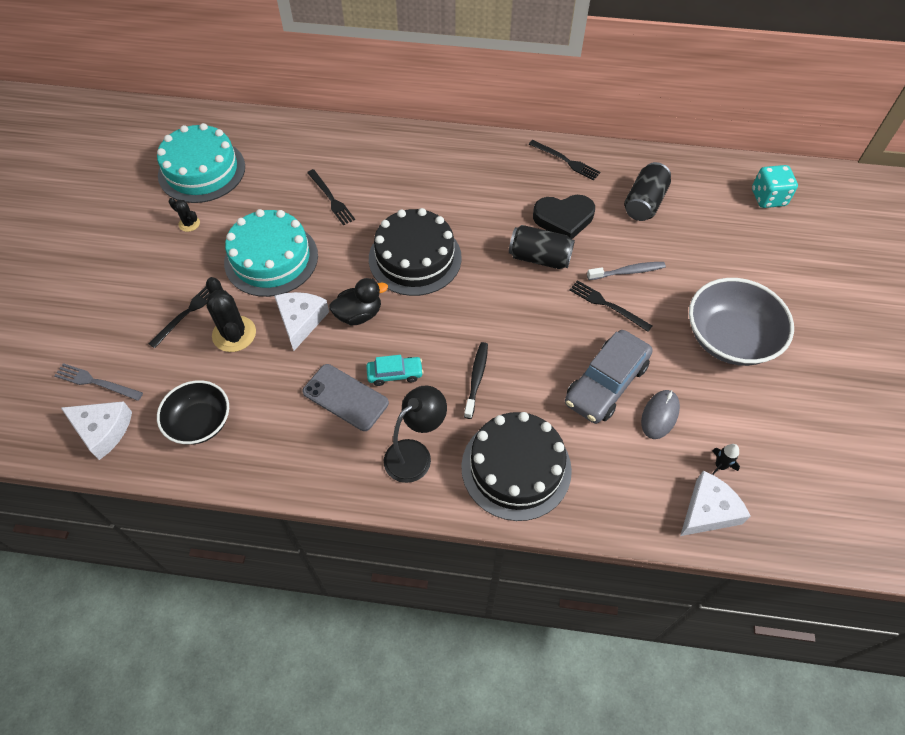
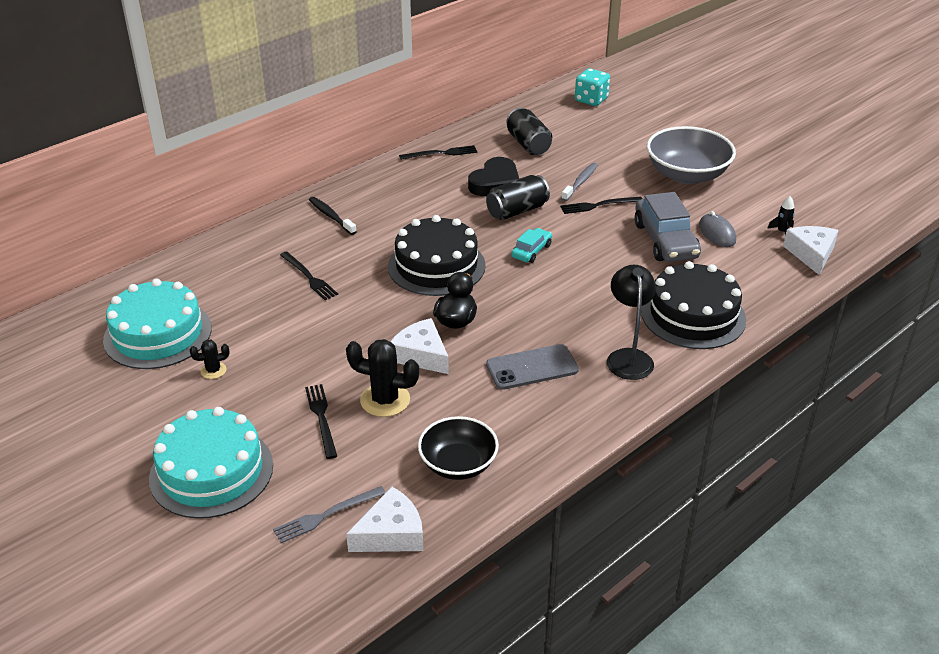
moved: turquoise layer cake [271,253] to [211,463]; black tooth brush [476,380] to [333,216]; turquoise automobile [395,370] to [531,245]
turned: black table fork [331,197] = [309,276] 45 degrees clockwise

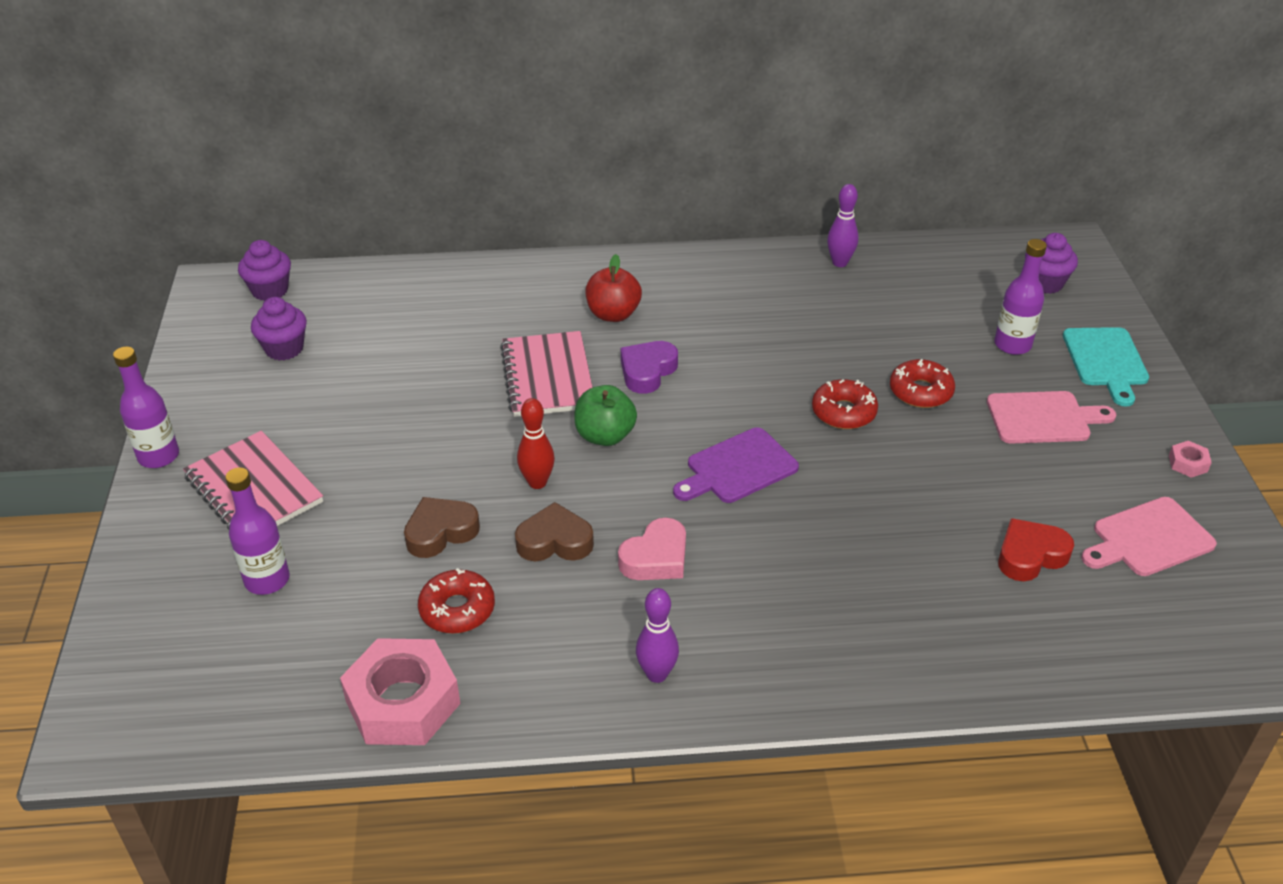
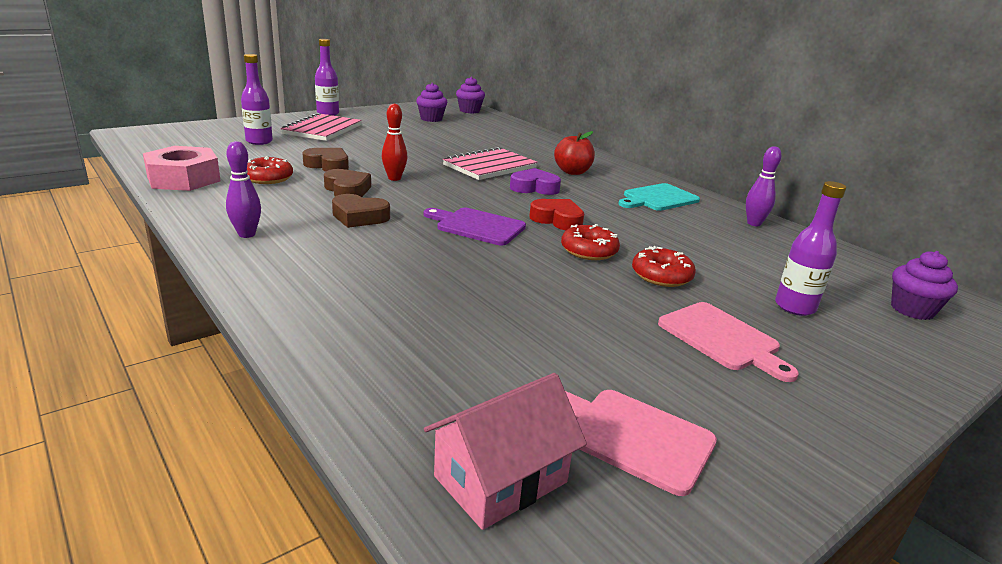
removed: leaf-green apple fruit [605,415]; rose-pink hex nut [1190,459]
added: rose-pink cottage [505,451]
moved: scarlet heart [1036,549] to [556,214]; turquoise bread board [1106,367] to [659,197]
recoloured: rose-pink heart [652,549] to brown heart [361,211]

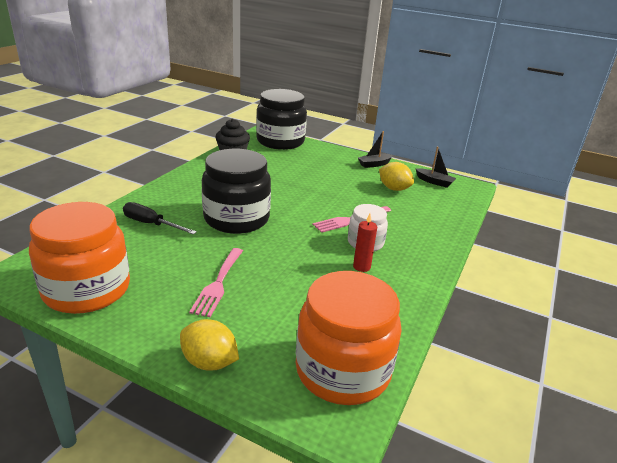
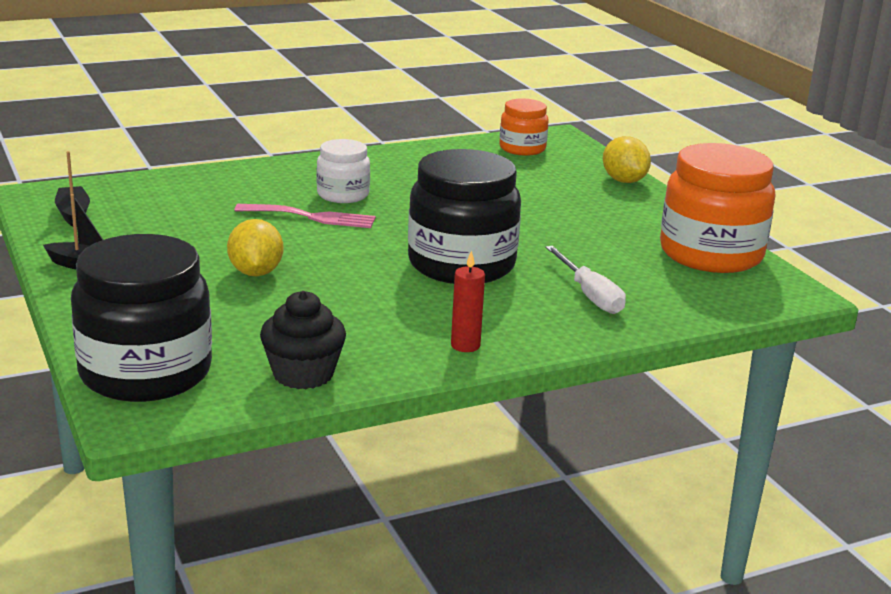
removed: rose-pink table fork [216,282]
moved: bright yellow lemon [396,176] to [255,247]; scarlet pillar candle [365,242] to [468,301]
recoloured: black screwdriver [160,218] to pure white screwdriver [585,280]
resized: orange jar [349,338] = [523,127] x0.54

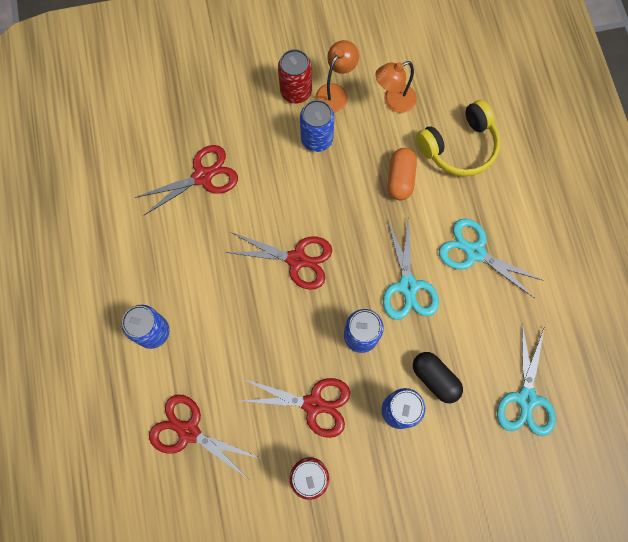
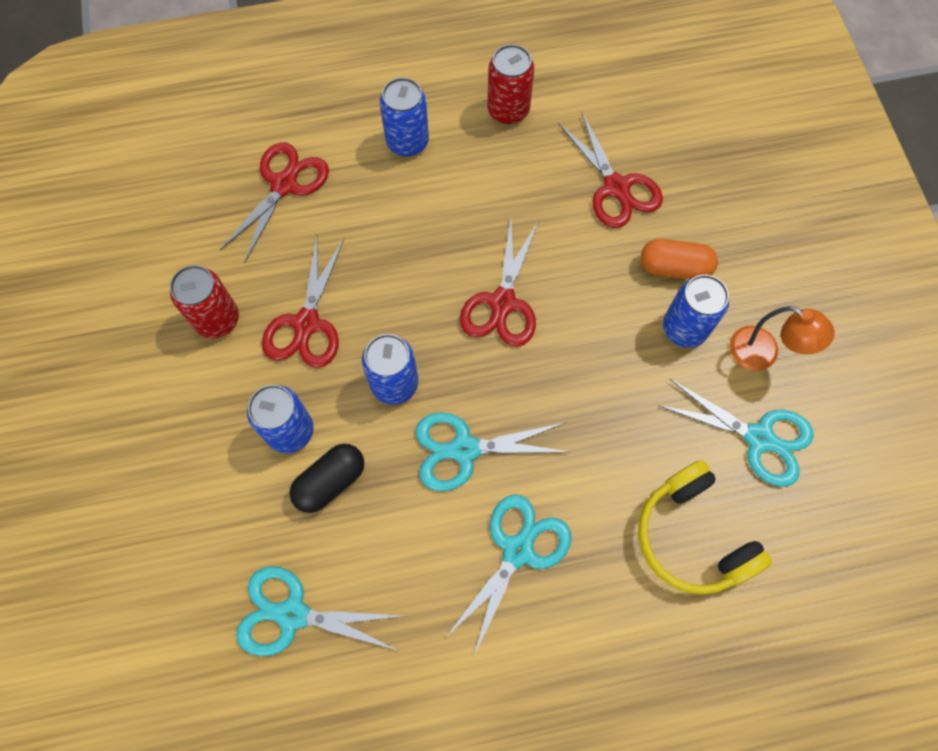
moved: scarlet soda can [295,76] to [510,84]; orange capsule [402,174] to [679,259]
replaced: orange lamp [396,87] to turquoise scissors [735,433]

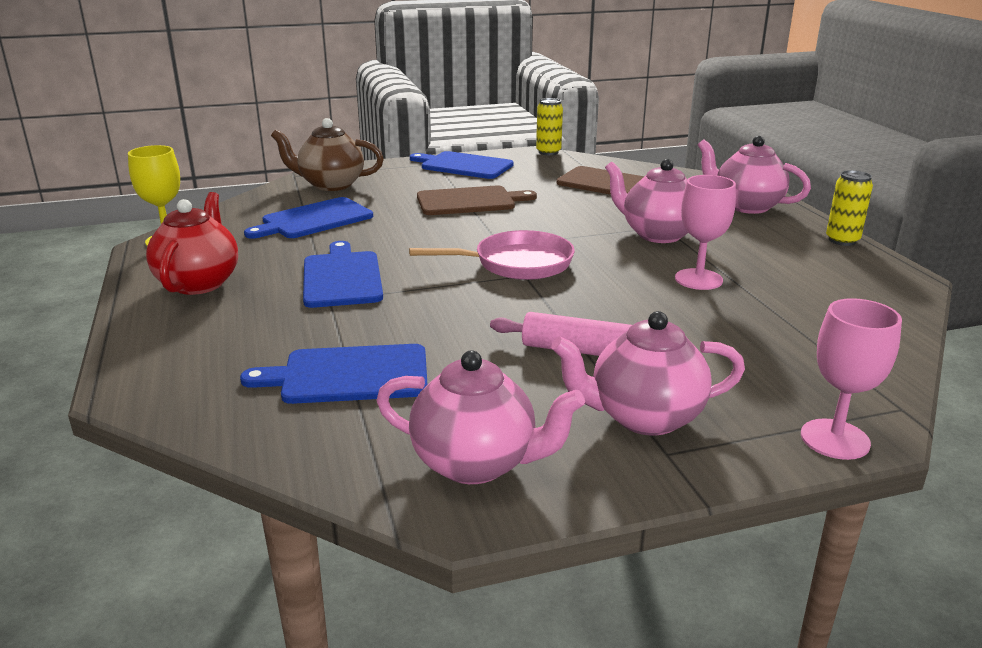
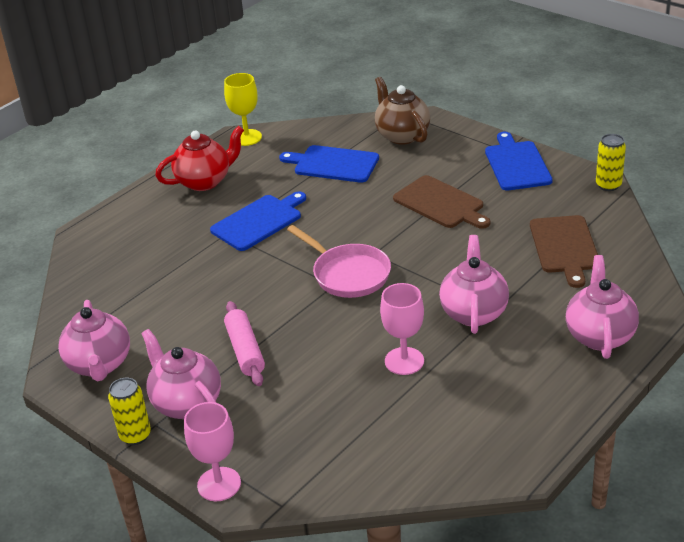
removed: cobalt bread board [334,374]
moved: bright yellow soda can [849,208] to [129,411]

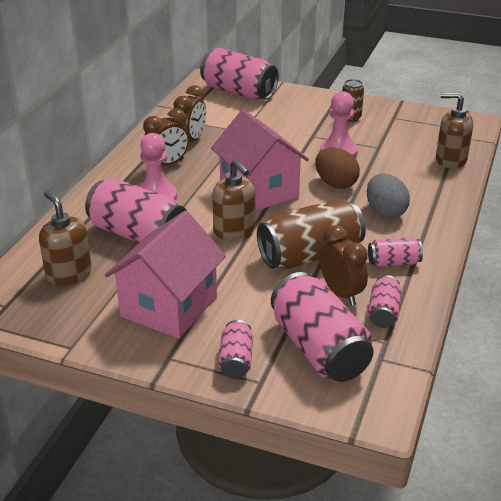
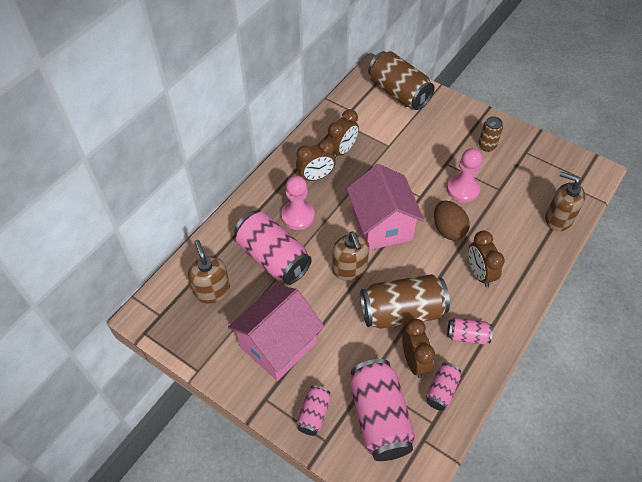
replaced: grey toy egg [388,196] to brown alarm clock [487,258]
recoloured: rose-pink soda can [239,74] to brown soda can [401,80]

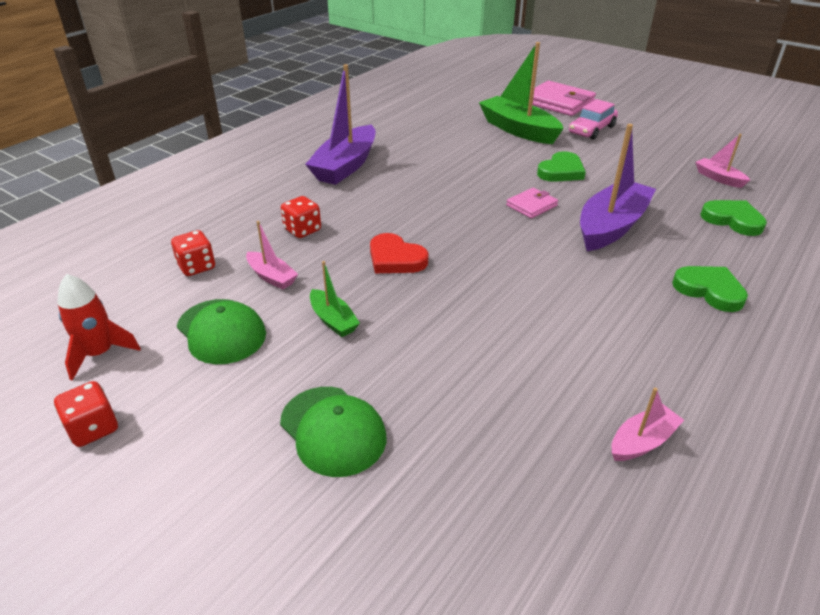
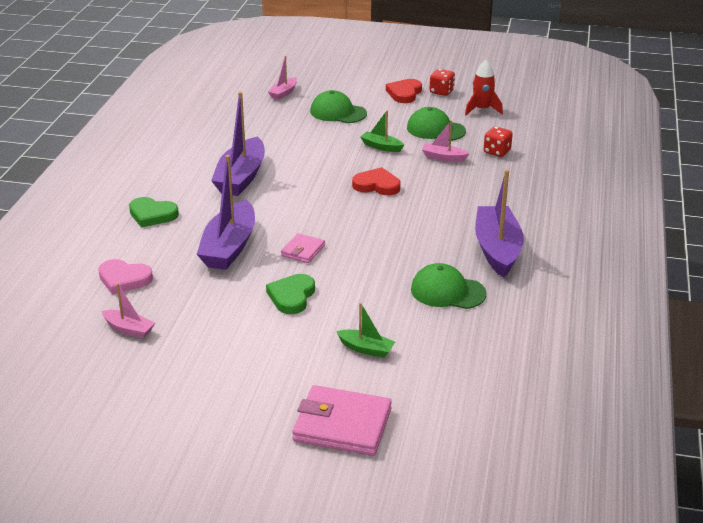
removed: scarlet game die [301,217]; rose-pink automobile [593,119]
added: violet boat [238,144]; scarlet heart [404,91]; leaf-green baseball cap [449,286]
moved: rose-pink boat [648,424] to [282,78]
recoloured: leaf-green heart [733,218] to rose-pink heart [125,276]
resized: leaf-green boat [521,93] = [365,330] x0.49

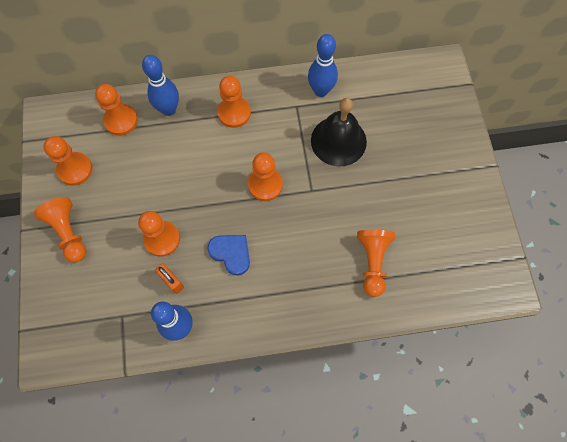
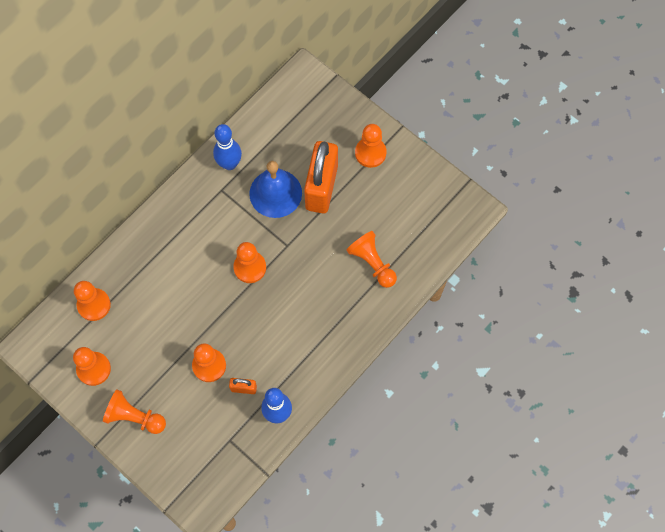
removed: cobalt skittle [160,85]; cobalt heart [228,255]
added: orange small lock [321,177]
moved: orange game pawn [234,102] to [371,146]
recoloured: black school bell [339,132] to cobalt school bell [275,189]

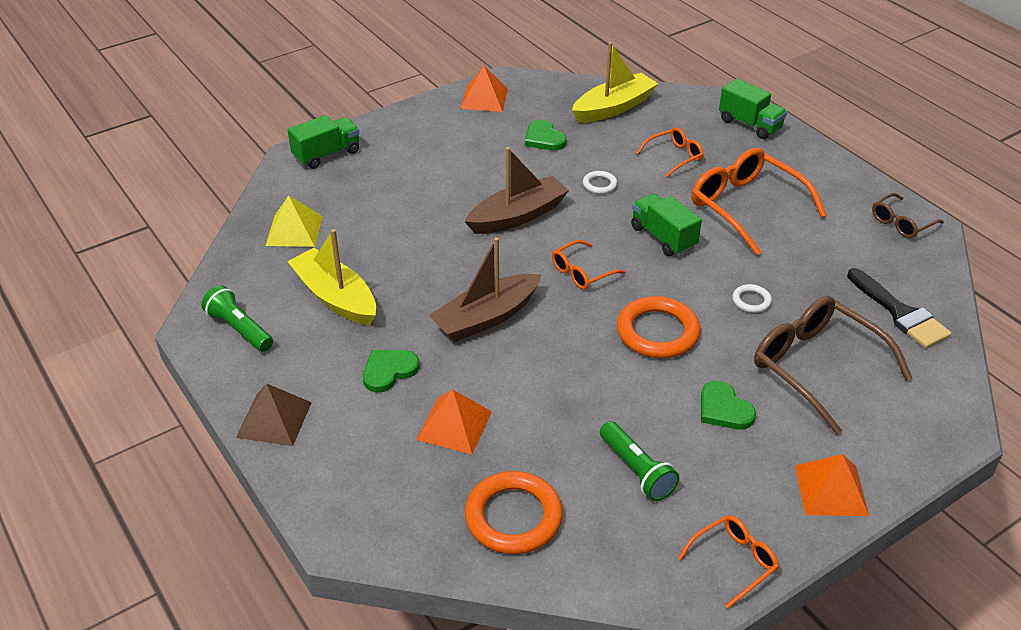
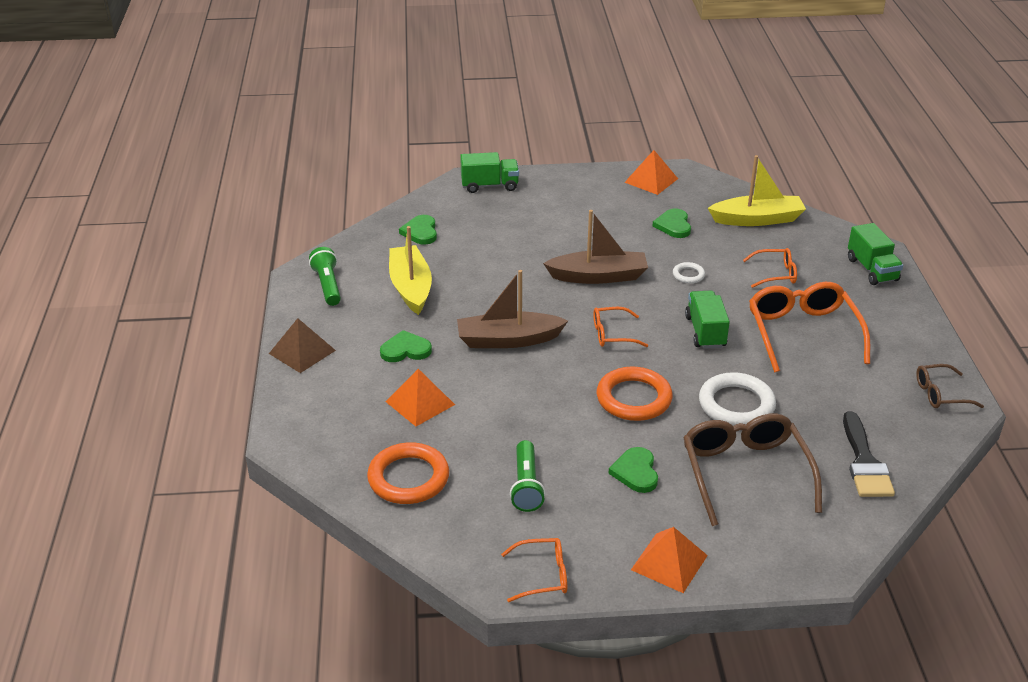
replaced: bright yellow solid pyramid [294,221] to leaf-green heart [418,230]
resized: pure white hoop [752,298] = [737,399] x2.06

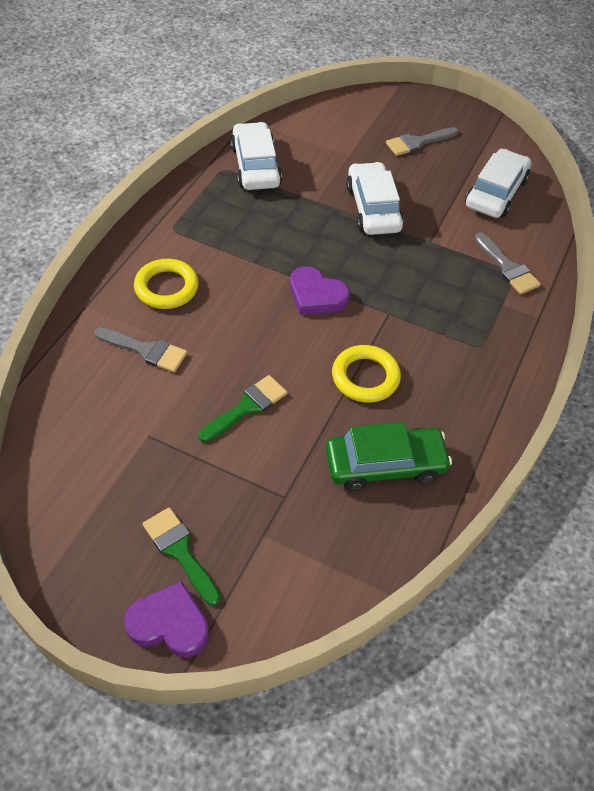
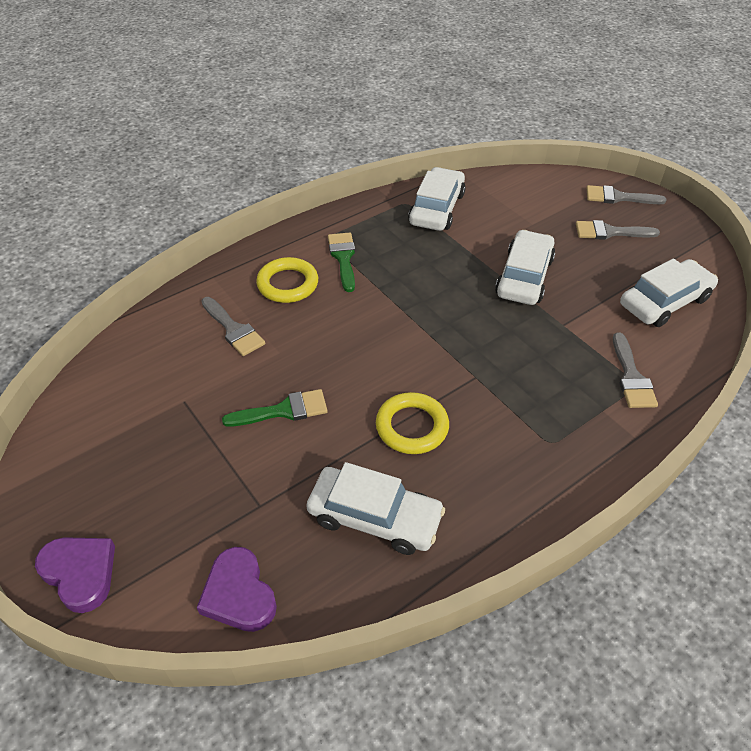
added: grey paint brush [627,194]
moved: violet heart [320,291] to [237,589]; leaf-green paint brush [182,556] to [341,262]
recoloured: leaf-green automobile [389,456] to pure white automobile [376,508]

